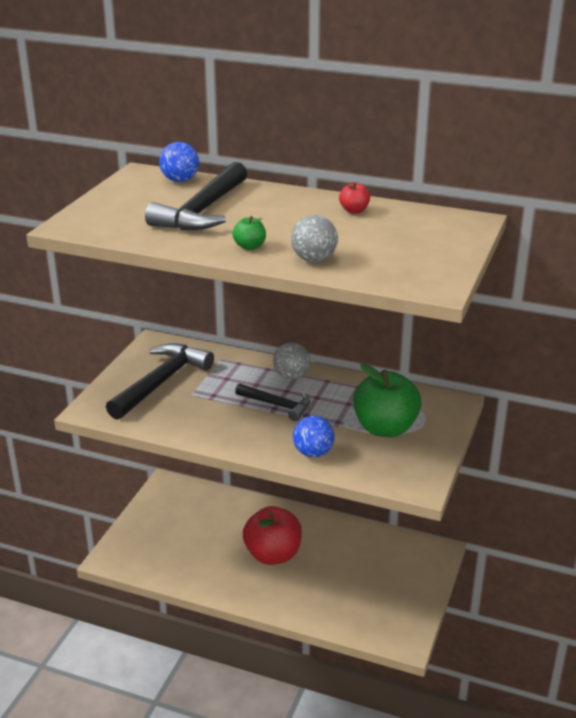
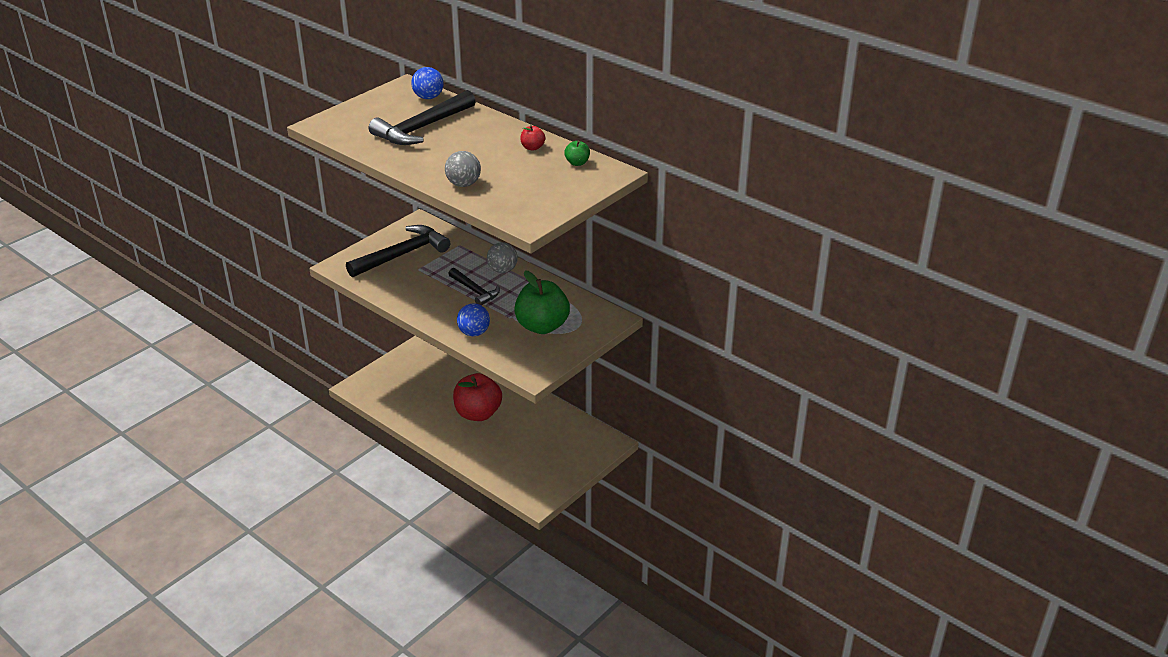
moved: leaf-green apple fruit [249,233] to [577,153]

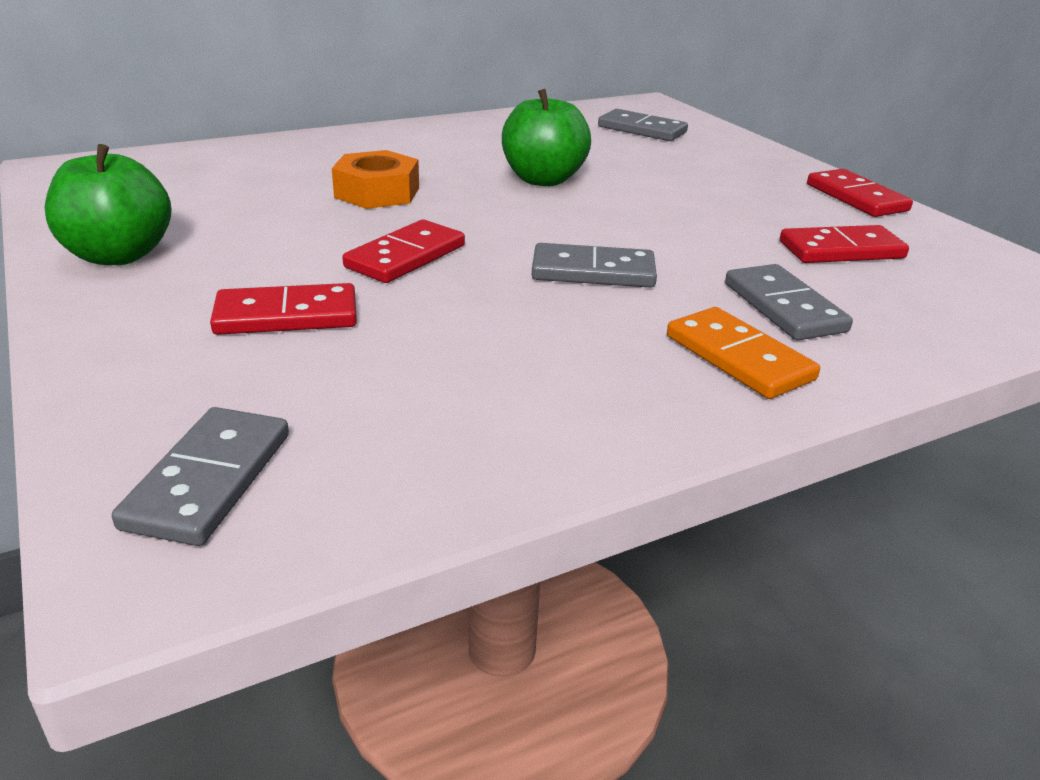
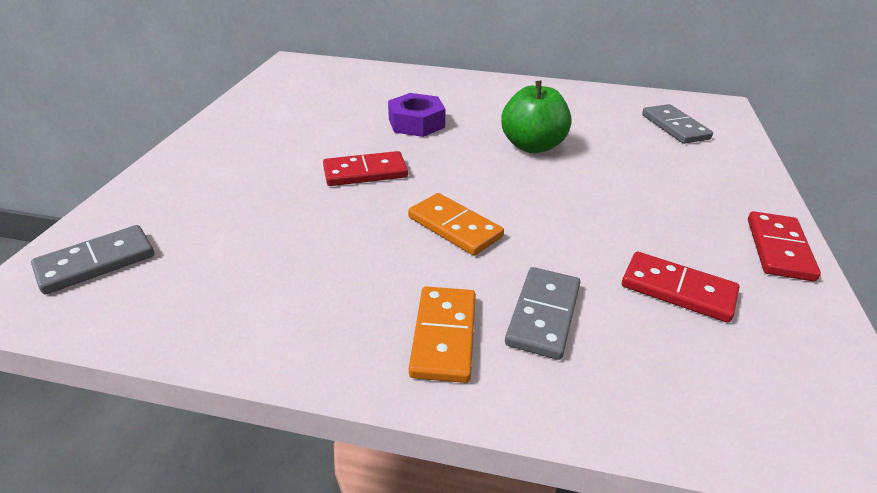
removed: leaf-green apple fruit [108,204]; scarlet domino tile [283,309]
recoloured: orange hex nut [375,179] to violet hex nut [417,115]; grey domino tile [594,265] to orange domino tile [456,224]

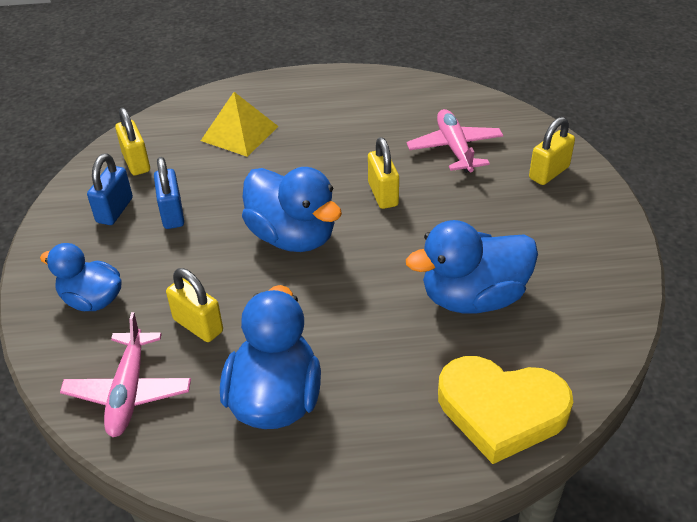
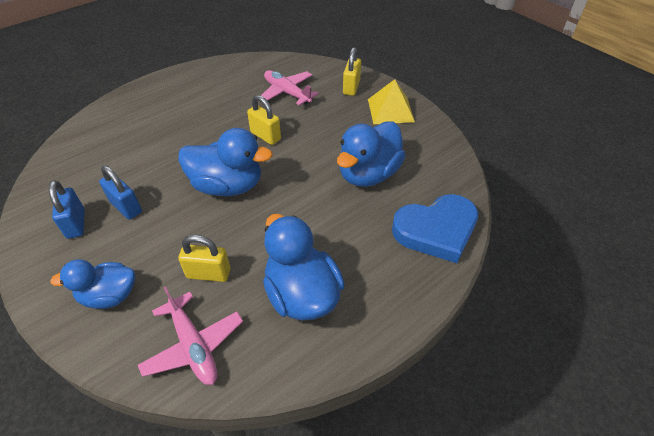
removed: bright yellow small lock [132,141]
moved: bright yellow solid pyramid [239,124] to [391,101]
recoloured: bright yellow heart [505,410] to cobalt heart [435,228]

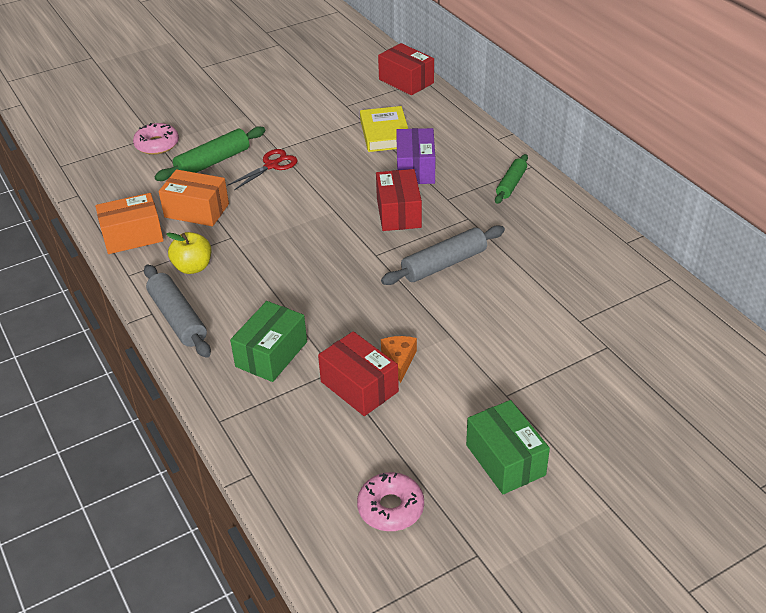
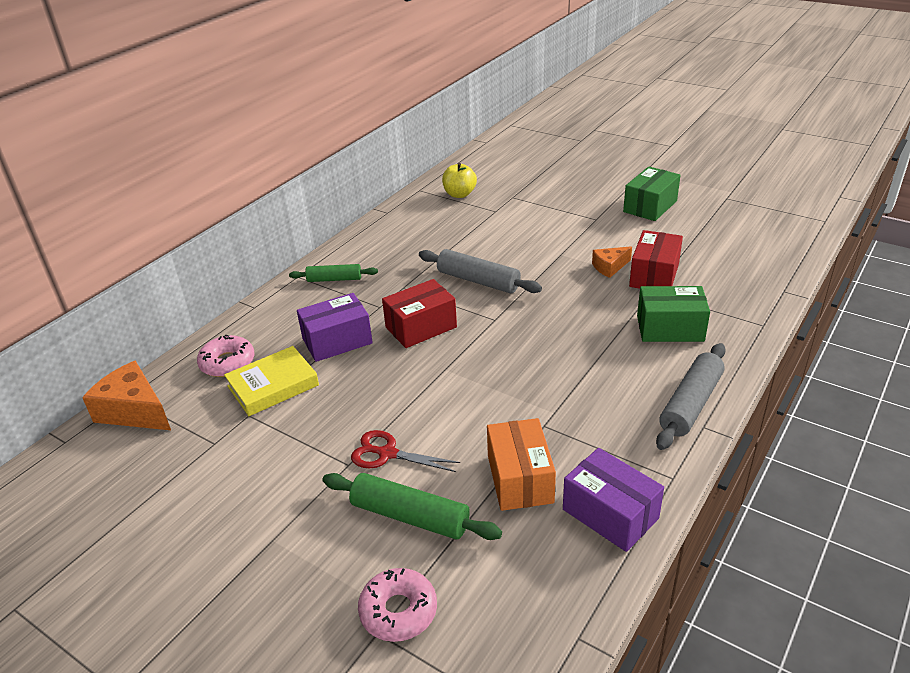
moved: rose-pink doughnut [390,501] to [226,356]; bright yellow apple fruit [189,253] to [459,180]
replaced: scarlet box [406,69] to orange cheese wedge [126,395]
recoloured: orange box [129,223] to violet box [613,500]

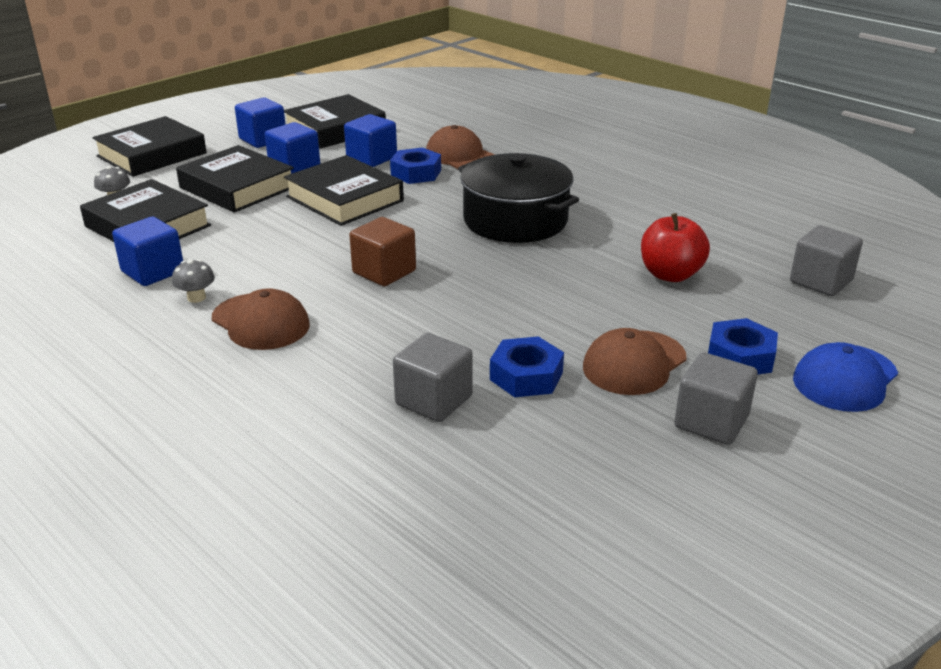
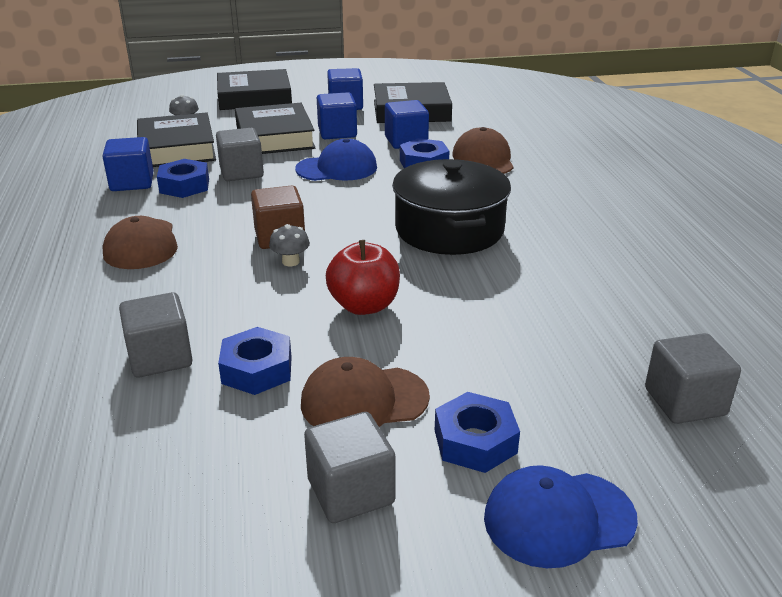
added: cobalt hex nut [183,178]; grey solid cube [240,154]
moved: grey fungus [193,281] to [289,245]; scarlet apple fruit [675,247] to [363,277]
replaced: black hardcover [344,190] to cobalt baseball cap [336,159]

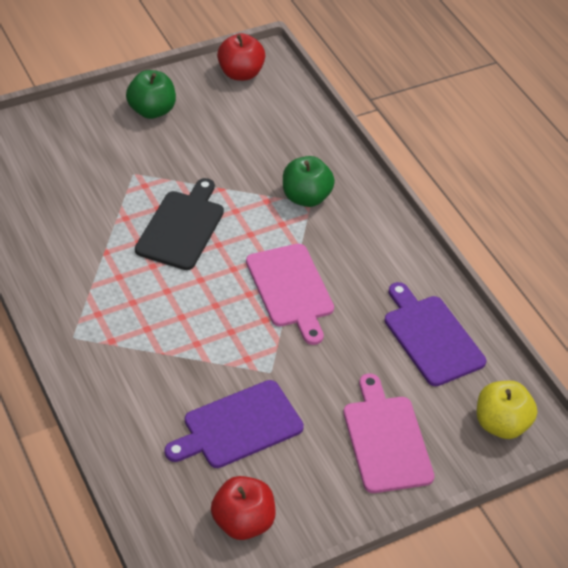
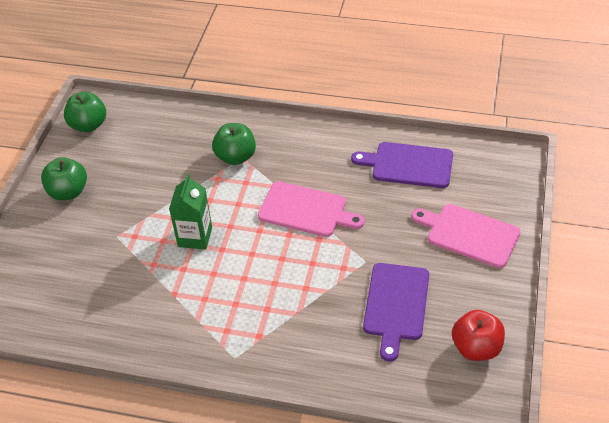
removed: bright yellow apple fruit [507,410]
replaced: black bread board [179,224] to leaf-green milk carton [190,212]
recoloured: scarlet apple fruit [241,57] to leaf-green apple fruit [85,112]

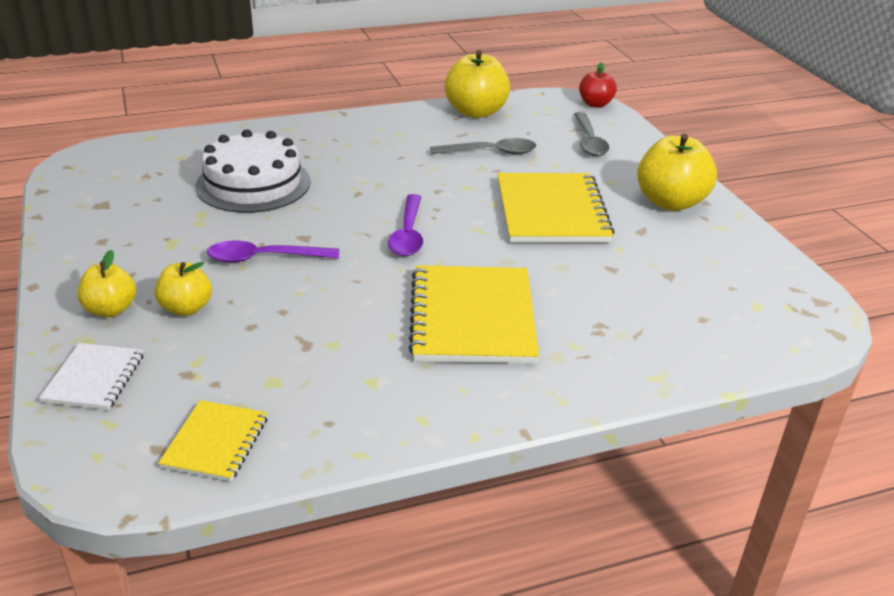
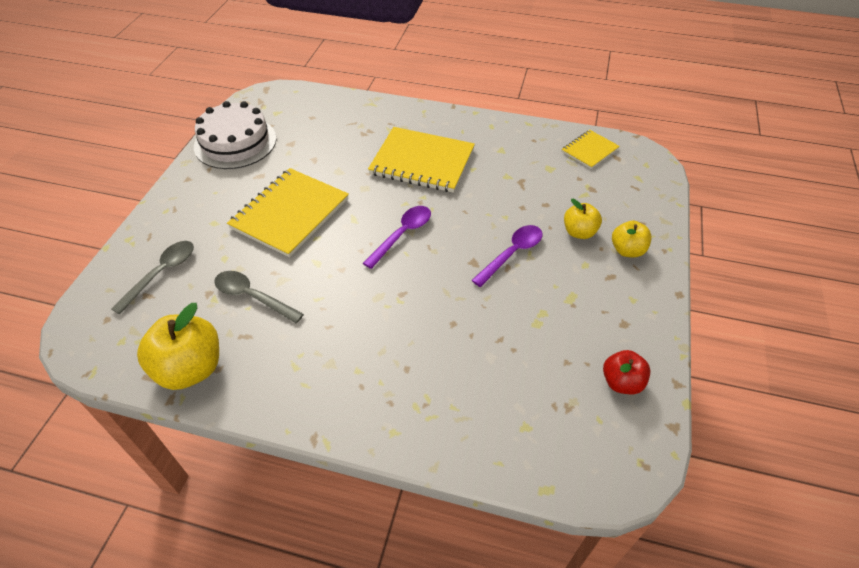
removed: pure white notepad [91,376]; bright yellow apple fruit [677,172]
moved: pure white layer cake [253,171] to [235,135]; scarlet apple fruit [598,85] to [627,372]
turned: bright yellow notepad [473,314] = [421,160] 75 degrees clockwise; violet teaspoon [273,251] = [507,256] 75 degrees counterclockwise

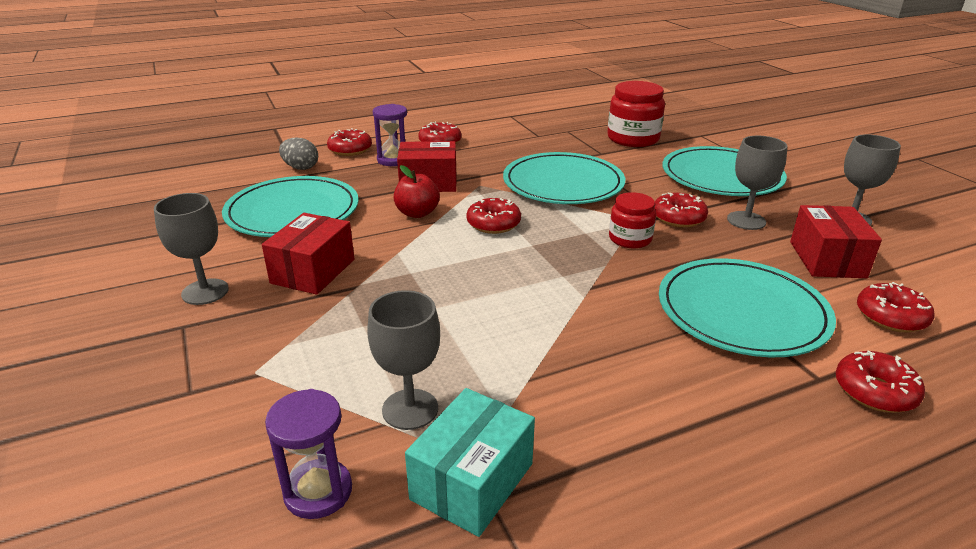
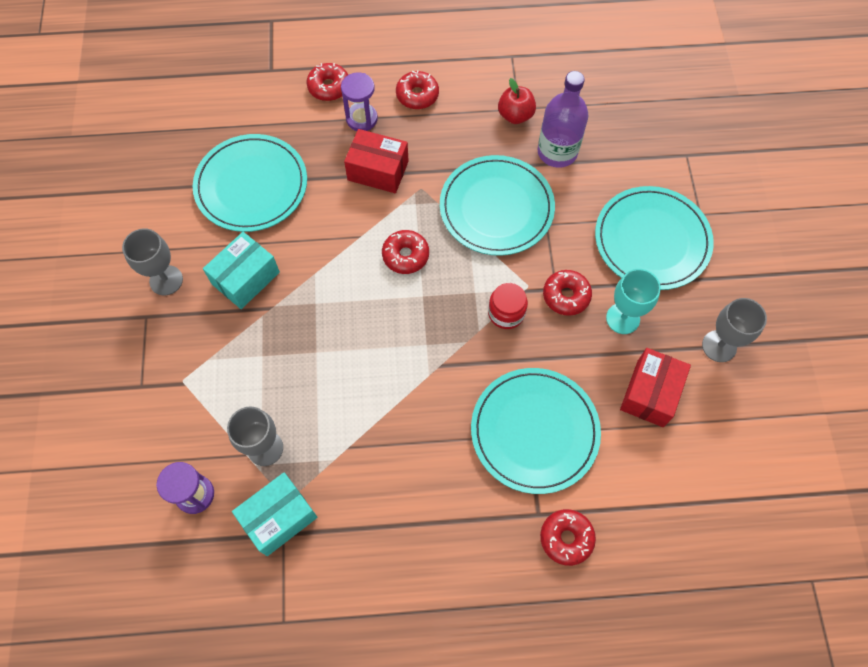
removed: grey toy egg [298,153]; scarlet jar [636,114]; scarlet doughnut [895,307]
added: violet bottle [563,119]
moved: scarlet apple fruit [417,191] to [517,101]
recoloured: scarlet box [308,254] to turquoise box [241,270]; grey chalice [757,183] to turquoise chalice [633,301]

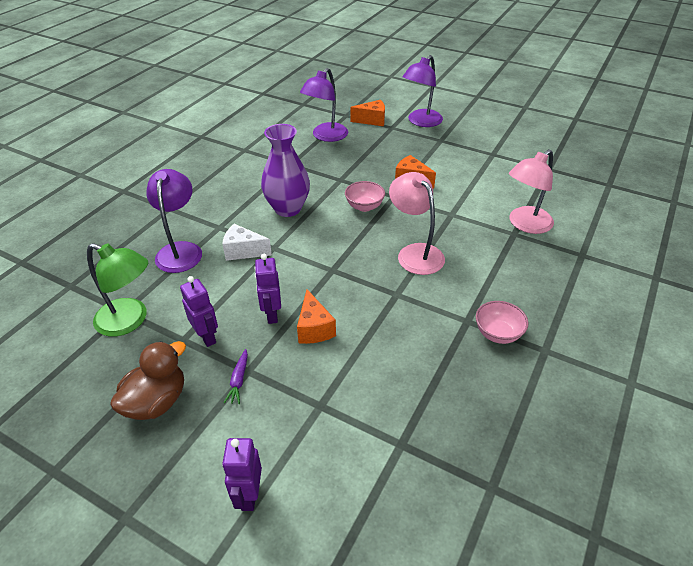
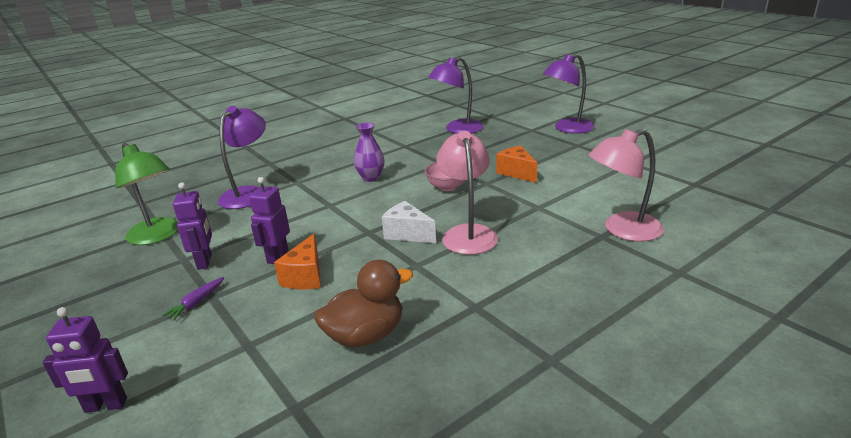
removed: orange cheese wedge [367,113]; rose-pink deep dish [502,322]
moved: brown duck [148,380] to [363,303]; pure white cheese wedge [247,242] to [409,222]
turned: violet toy robot [242,474] = [85,360] 120 degrees counterclockwise
resized: violet flower vase [285,170] = [369,152] x0.61

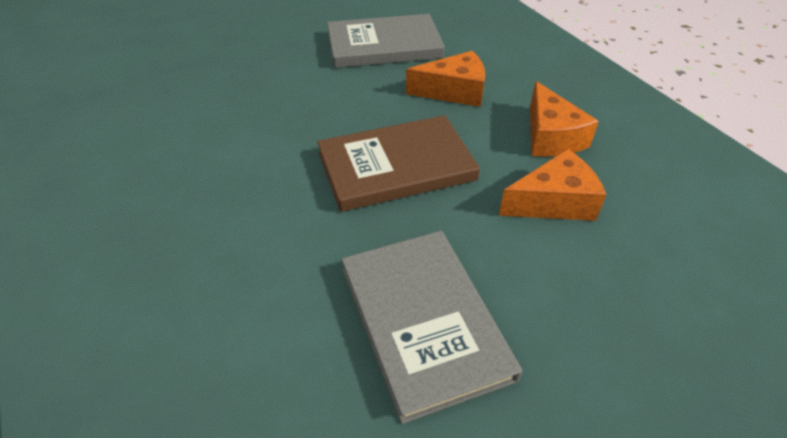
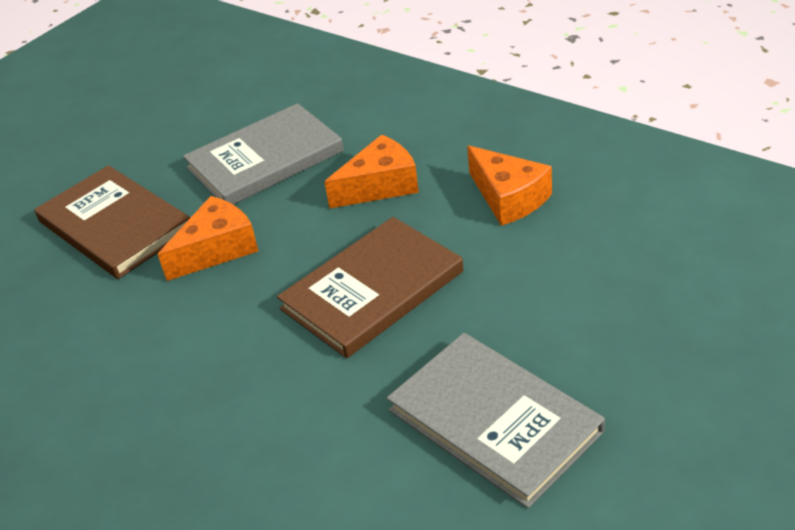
added: brown hardcover [112,222]
moved: orange cheese wedge [552,185] to [208,238]

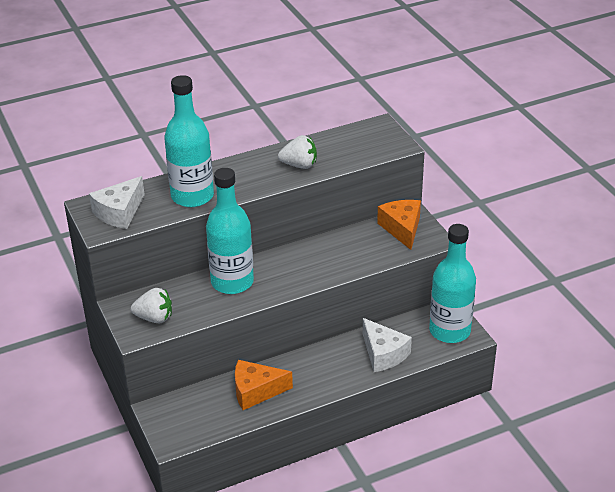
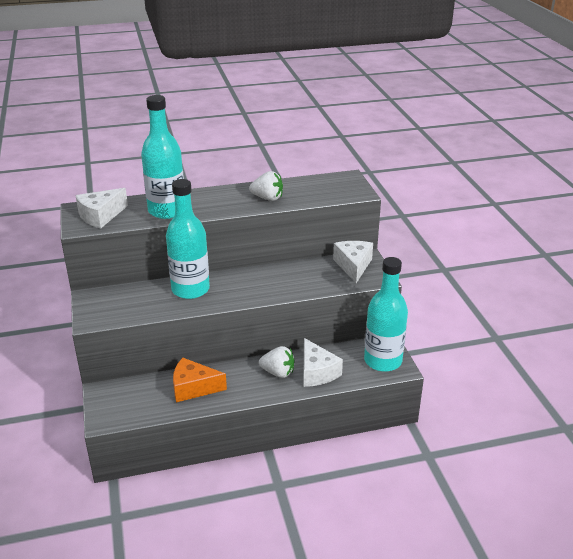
moved: pure white toy strawberry [151,305] to [277,362]
recoloured: orange cheese wedge [399,225] to pure white cheese wedge [353,262]

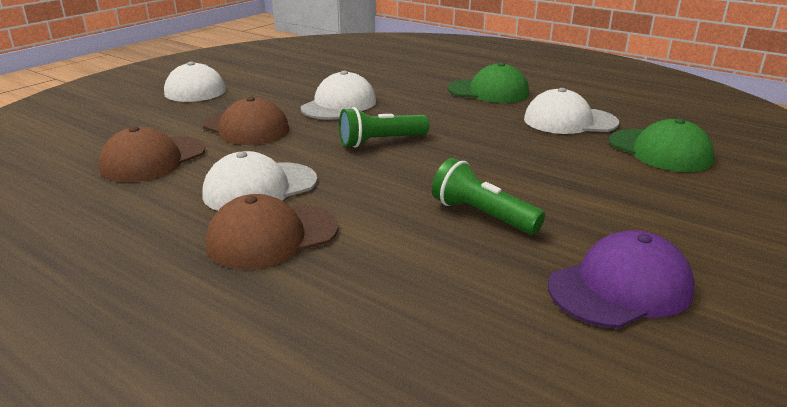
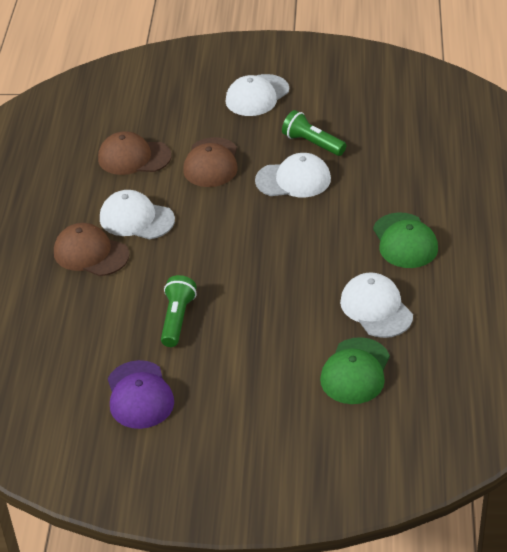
moved: leaf-green torch [384,127] to [314,133]
turned: violet baseball cap [621,279] = [141,394] 45 degrees clockwise

